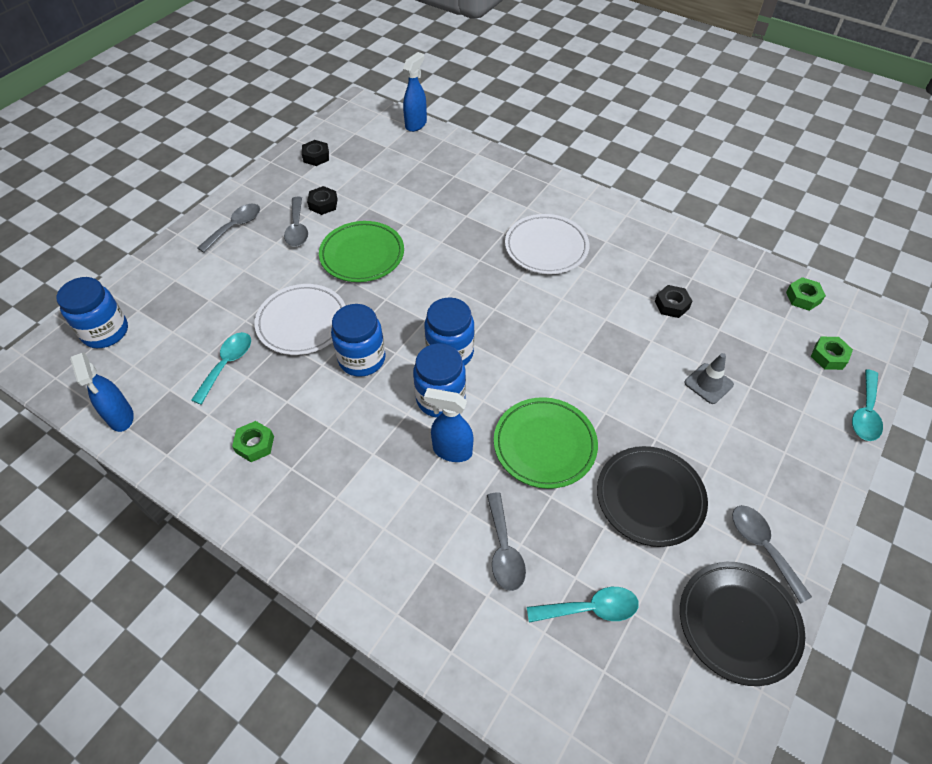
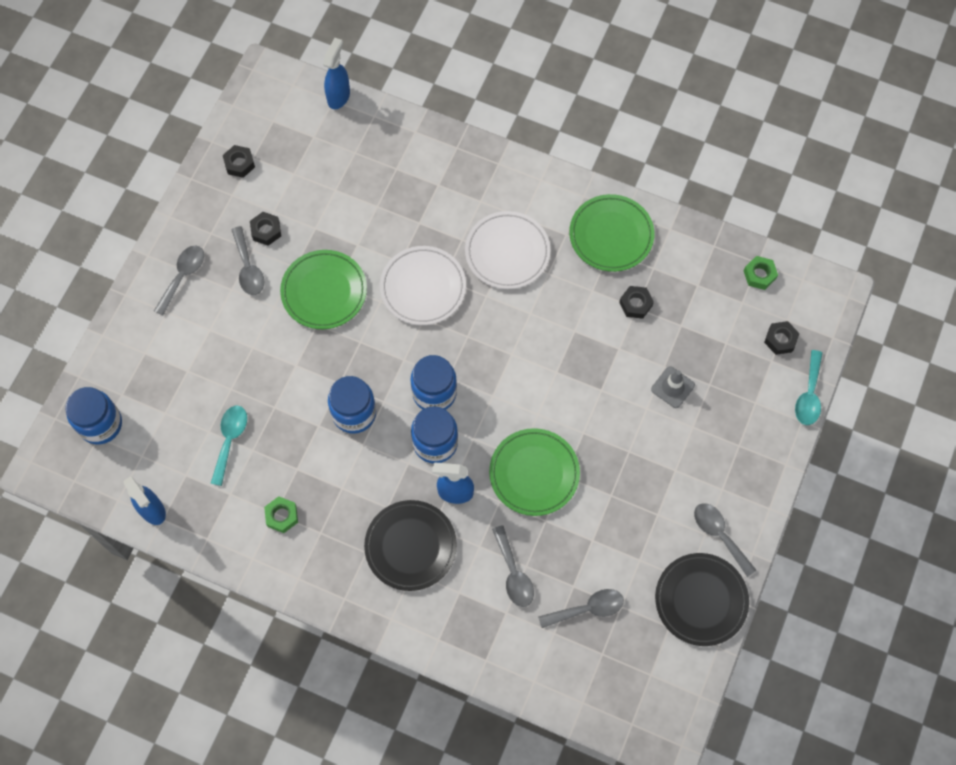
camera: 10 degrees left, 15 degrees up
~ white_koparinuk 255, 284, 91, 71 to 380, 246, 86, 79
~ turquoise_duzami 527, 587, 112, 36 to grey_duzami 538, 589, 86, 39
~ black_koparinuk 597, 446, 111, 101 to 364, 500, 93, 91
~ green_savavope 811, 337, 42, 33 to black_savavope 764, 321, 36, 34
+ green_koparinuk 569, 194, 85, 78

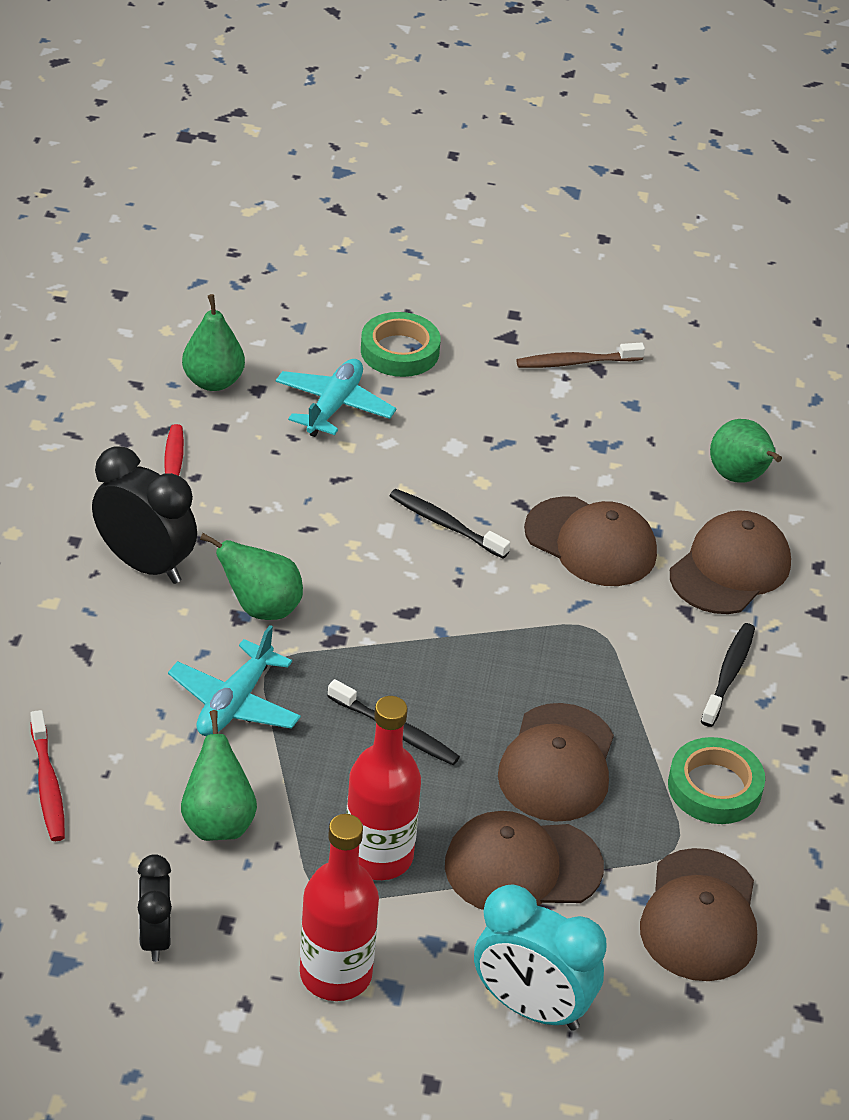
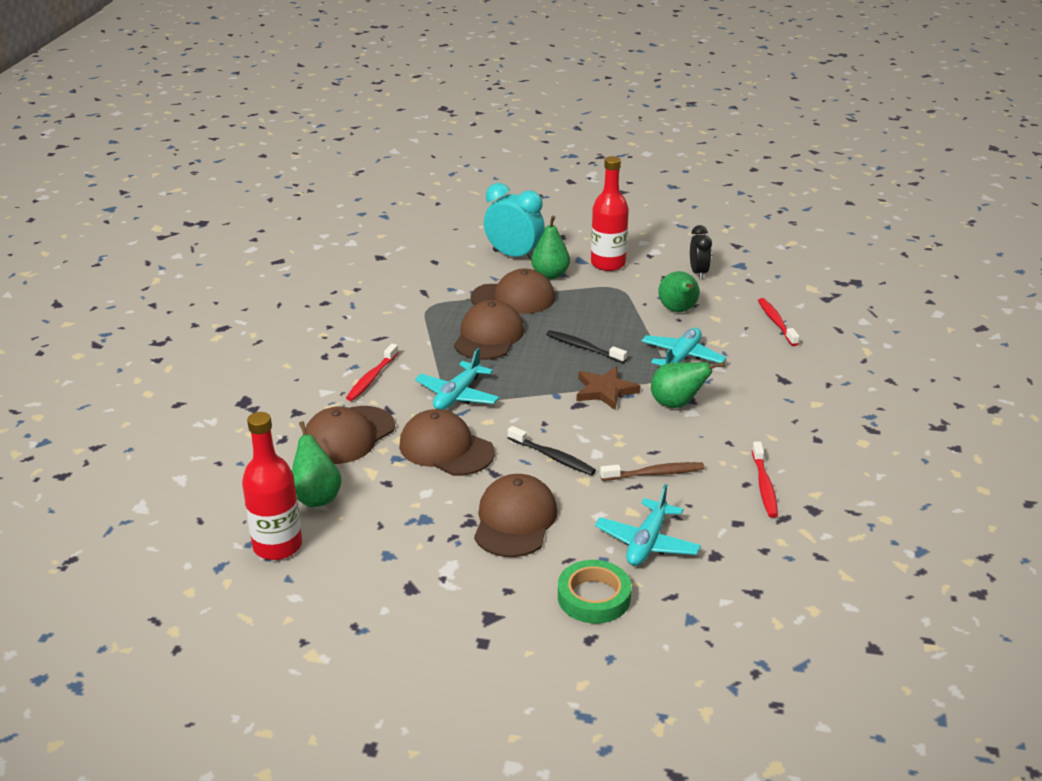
camera: 175 degrees left, 10 degrees down
- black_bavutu 92, 446, 105, 138
~ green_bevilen 182, 294, 63, 97 to 531, 215, 39, 64
~ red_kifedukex 346, 696, 75, 184 to 242, 412, 60, 148
~ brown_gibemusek 517, 342, 128, 26 to 600, 462, 105, 19
~ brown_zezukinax 640, 848, 117, 133 to 474, 474, 83, 83
- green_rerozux 668, 737, 97, 87
~ black_gibemusek 701, 623, 54, 104 to red_gibemusek 346, 344, 52, 57
+ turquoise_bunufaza 415, 348, 84, 62
+ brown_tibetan 577, 367, 63, 43

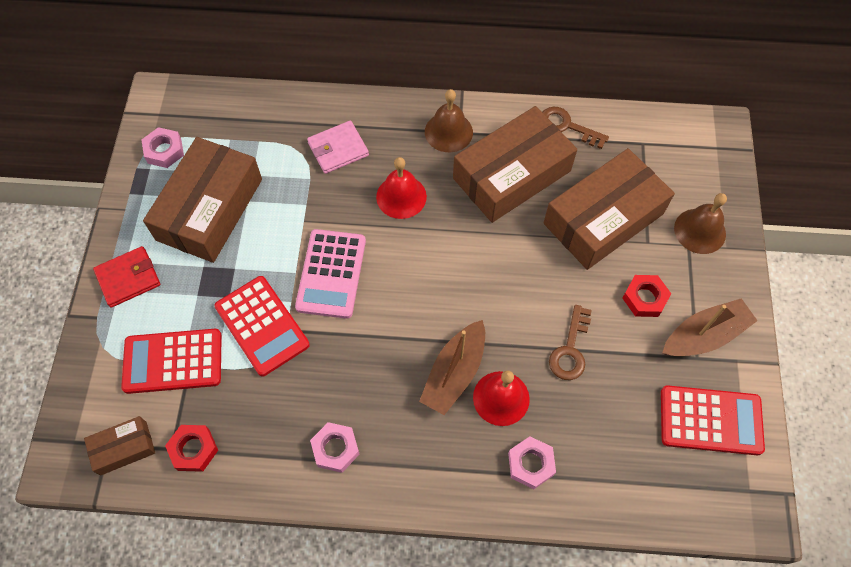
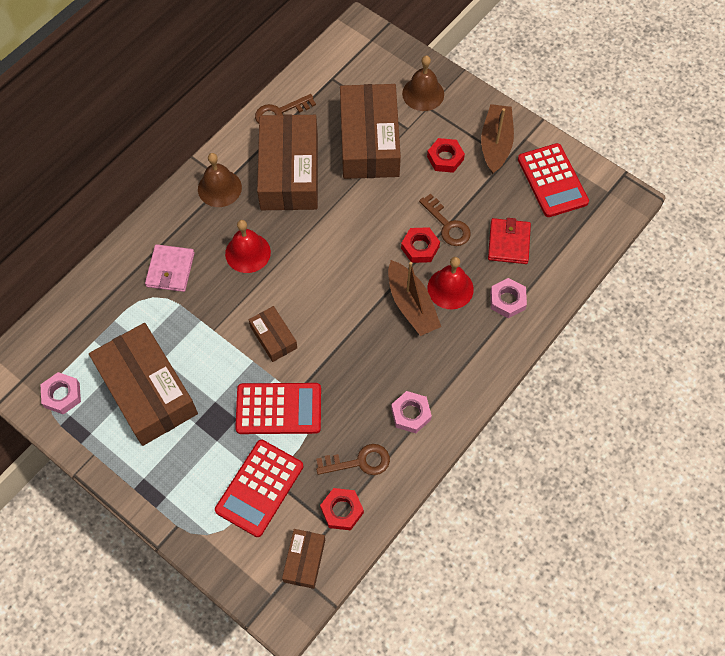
camera: 55 degrees left, 0 degrees up
~ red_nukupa 93, 246, 67, 62 to 488, 218, 43, 46
~ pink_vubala 295, 229, 71, 90 to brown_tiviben 249, 306, 48, 56
~ red_vubala 661, 385, 104, 70 = 518, 143, 71, 74 120 degrees clockwise
+ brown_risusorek 316, 444, 74, 31
+ red_savavope 401, 227, 39, 36

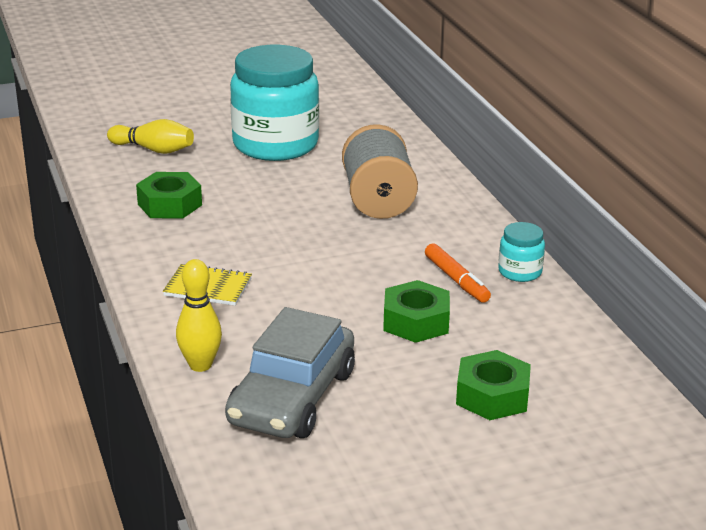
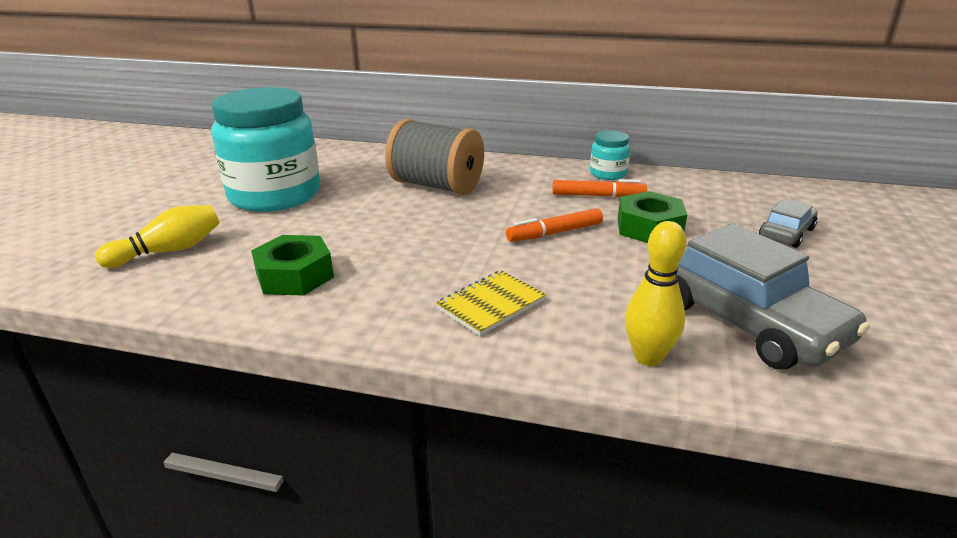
camera: 55 degrees left, 0 degrees up
~ green_savavope 456, 350, 75, 70 to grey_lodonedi 759, 198, 59, 50
+ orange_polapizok 506, 208, 97, 34

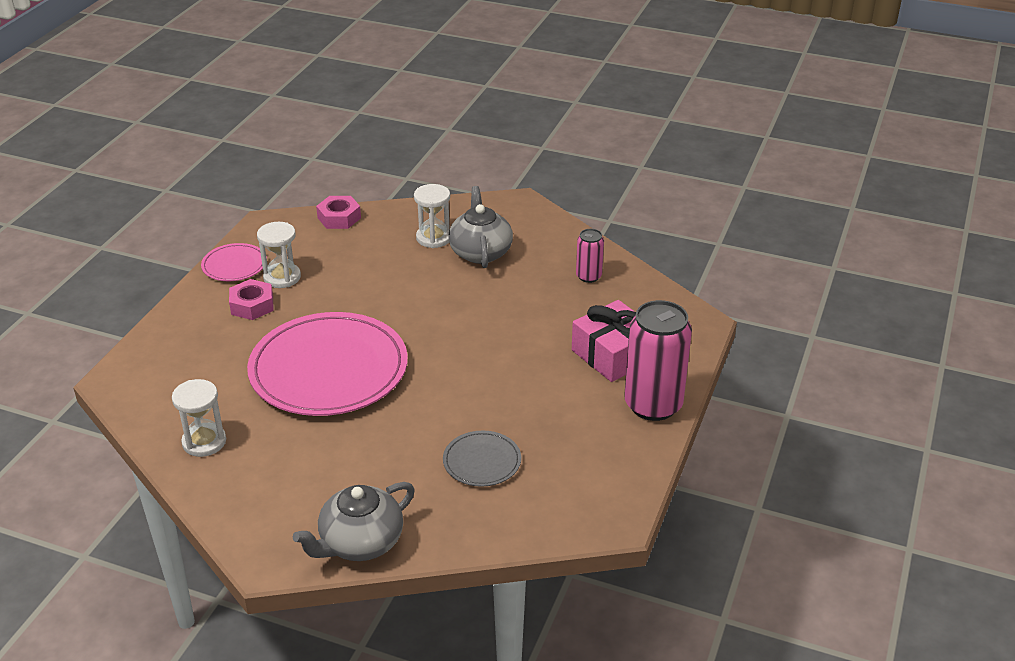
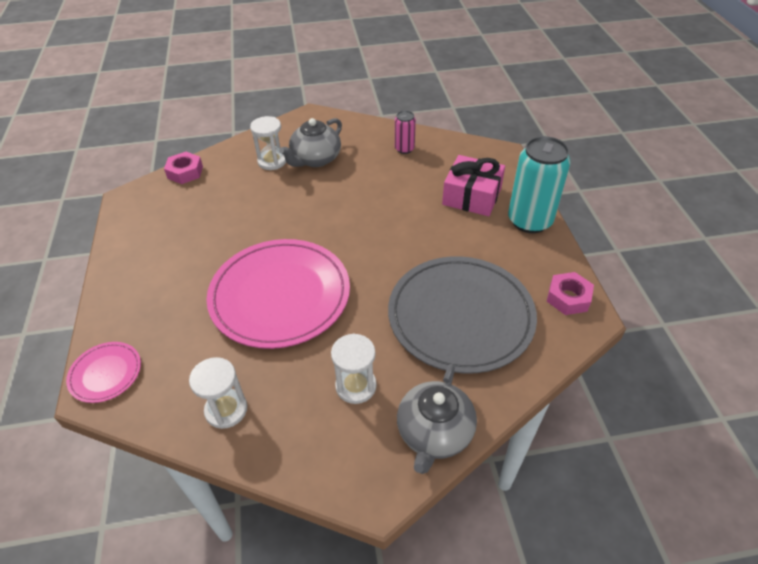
camera: 30 degrees left, 10 degrees up
~ pink_koparinuk 201, 243, 66, 38 to 66, 342, 75, 61
~ pink_savavope 229, 279, 45, 41 to 547, 272, 47, 43
~ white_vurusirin 257, 222, 44, 66 to 331, 334, 46, 70
~ grey_koparinuk 443, 431, 78, 56 = 388, 256, 149, 118 x2.20
~ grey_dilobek 448, 186, 65, 82 = 279, 118, 63, 49 105 degrees counterclockwise
~ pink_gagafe 624, 300, 68, 121 to turquoise_gagafe 508, 136, 63, 97

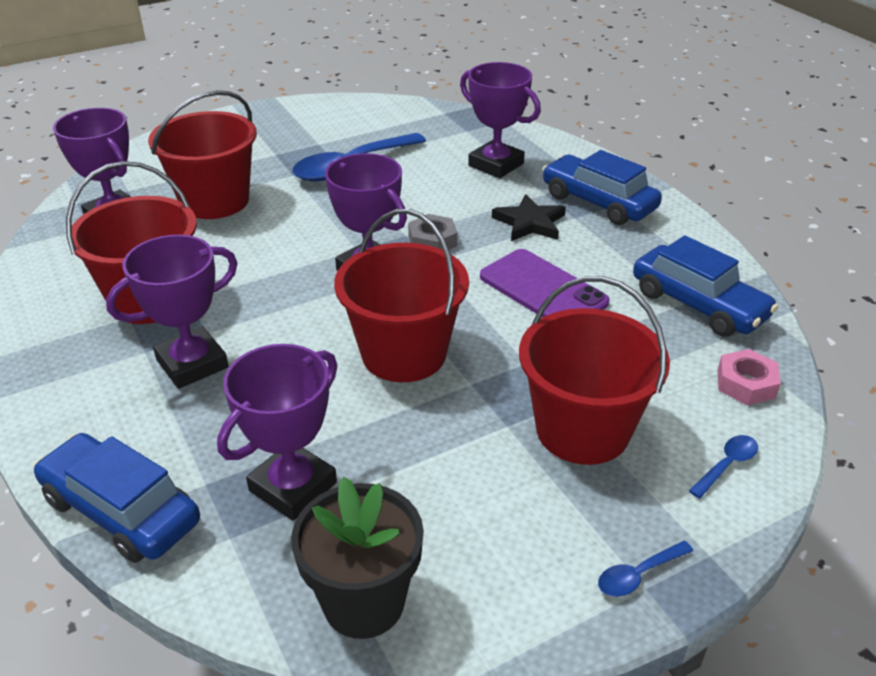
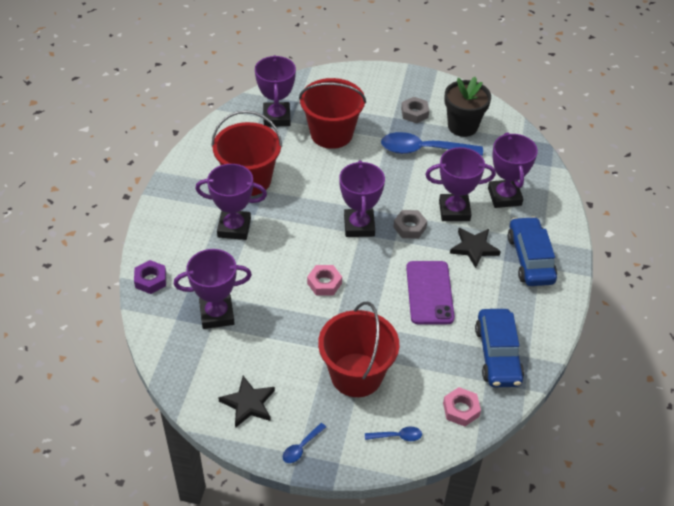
camera: 40 degrees right, 10 degrees up
~ blue_lodonedi 33, 433, 167, 130 to purple_savavope 134, 260, 32, 34
~ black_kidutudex 291, 477, 133, 162 to 444, 77, 47, 60
~ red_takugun 334, 209, 135, 173 to pink_savavope 307, 265, 35, 30
~ blue_duzami 598, 541, 95, 56 = 283, 423, 43, 40 60 degrees counterclockwise
+ black_tibetan 218, 376, 57, 52
+ grey_savavope 401, 97, 28, 26
+ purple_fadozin 425, 147, 71, 74

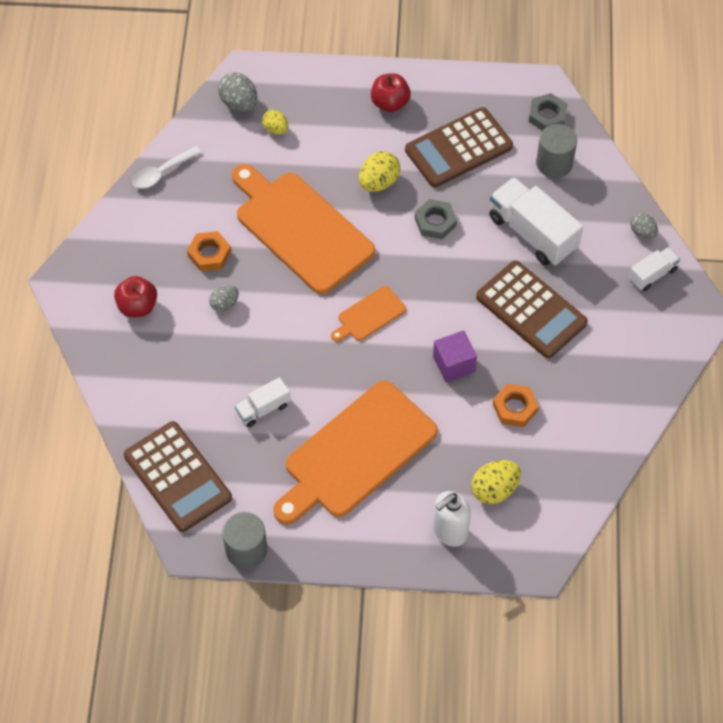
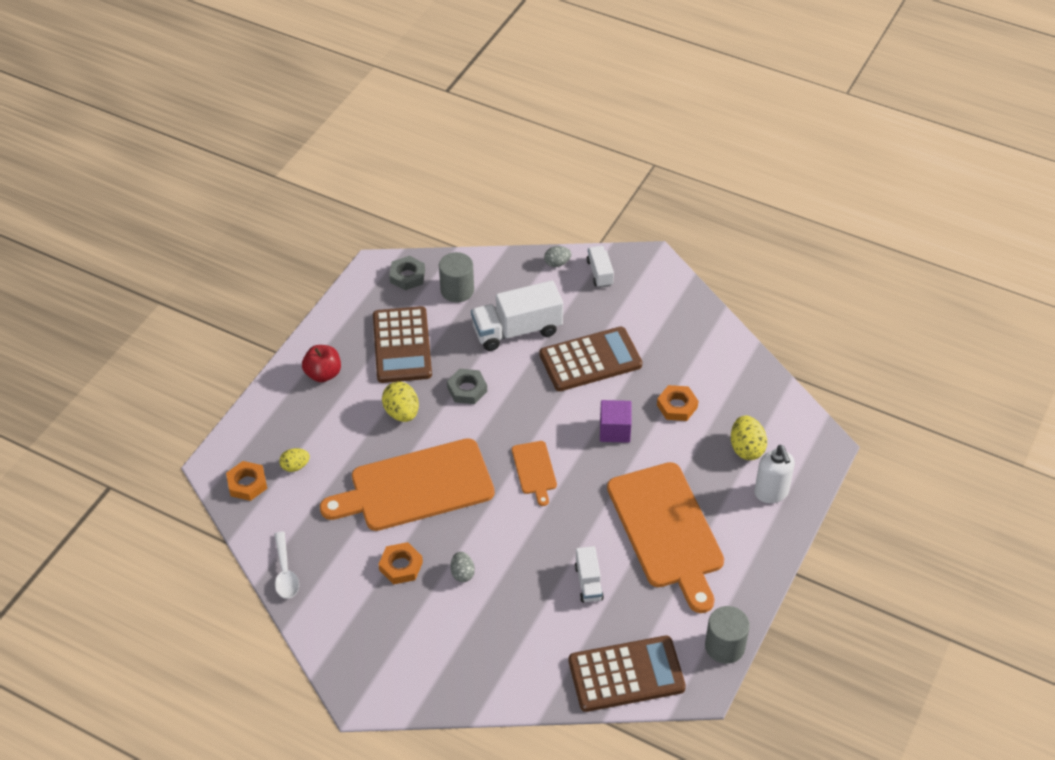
camera: 65 degrees left, 10 degrees down
- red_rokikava 114, 276, 43, 41
~ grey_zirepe 218, 72, 39, 40 to orange_savavope 226, 461, 41, 40

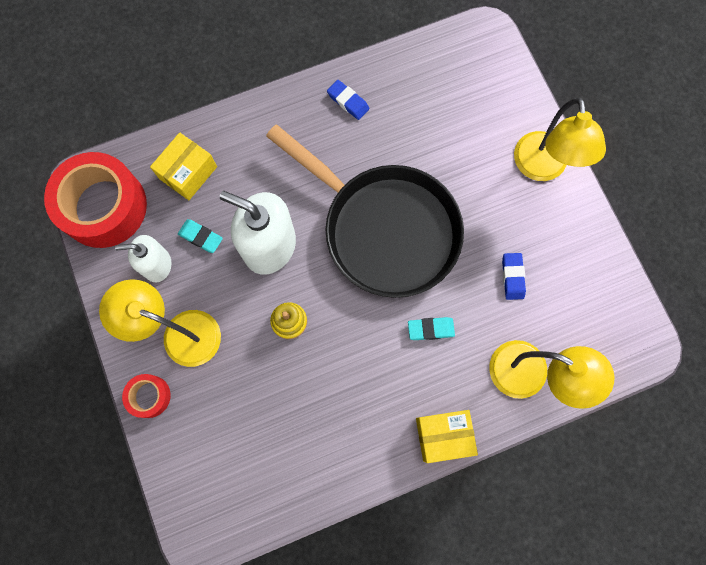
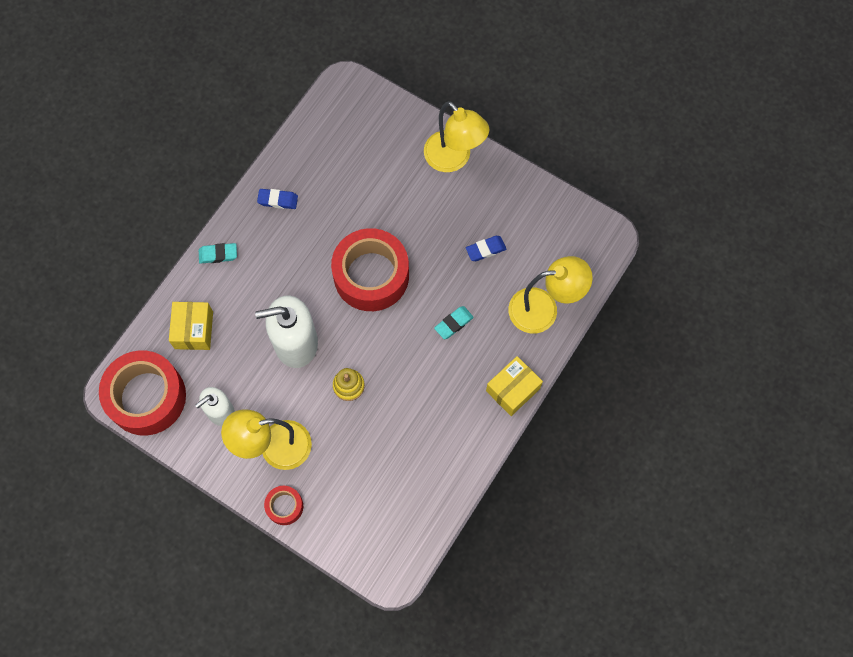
camera: 35 degrees left, 5 degrees down
~ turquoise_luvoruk 178, 219, 45, 34 to 199, 243, 38, 21
~ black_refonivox 266, 124, 198, 174 to red_rerozux 331, 228, 78, 83
~ blue_luvoruk 502, 253, 24, 47 = 466, 236, 40, 25 75 degrees counterclockwise

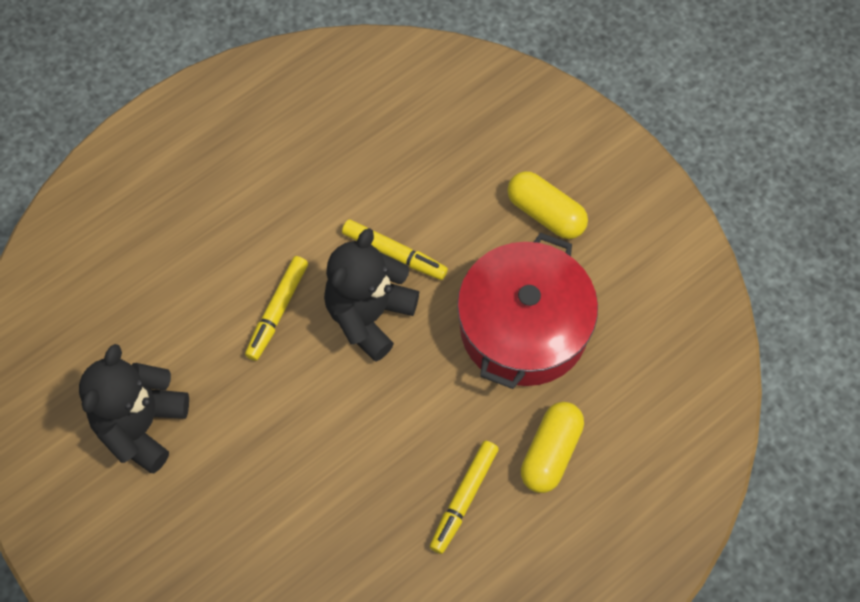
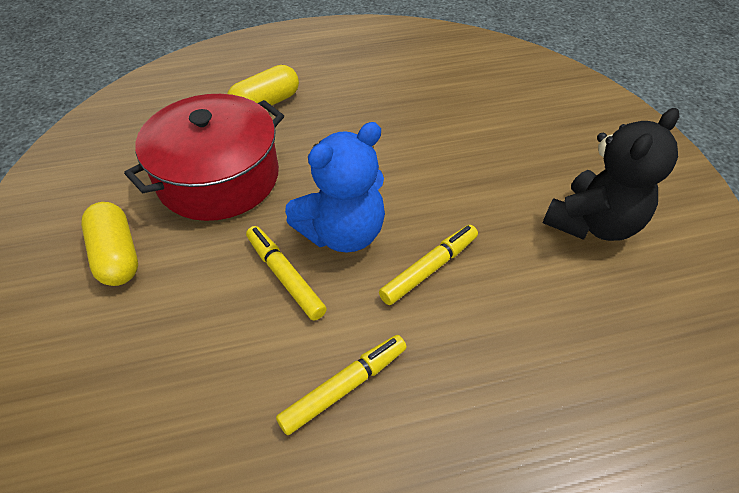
camera: 155 degrees left, 15 degrees down
~ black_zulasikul 324, 228, 95, 134 to blue_zulasikul 285, 122, 100, 131
~ yellow_polapizok 430, 441, 69, 113 to 276, 335, 131, 100

